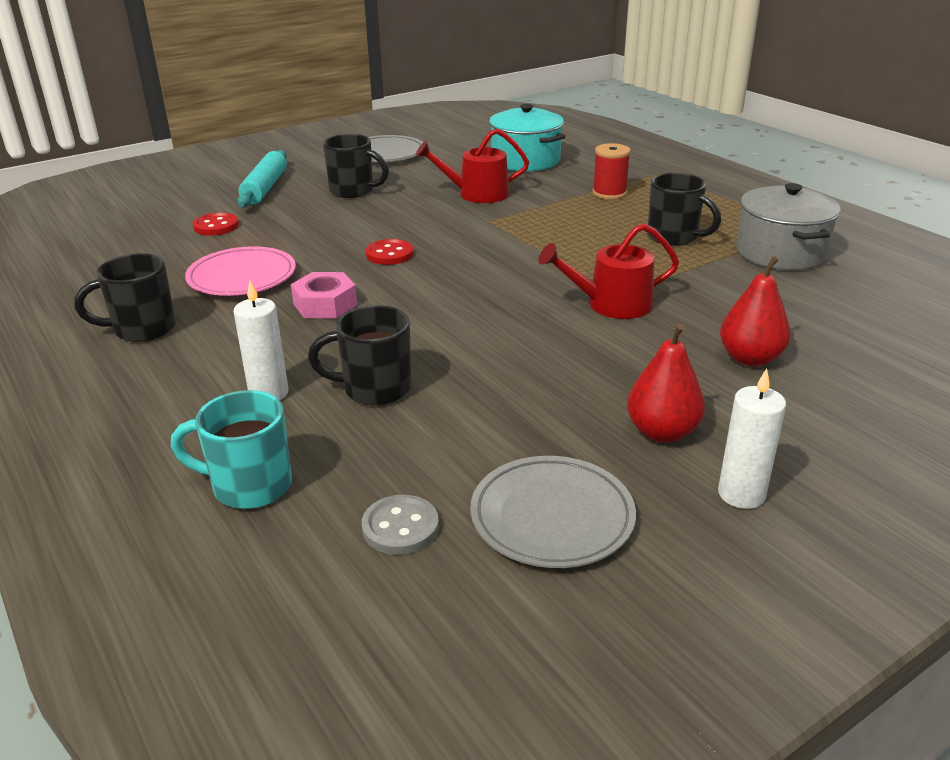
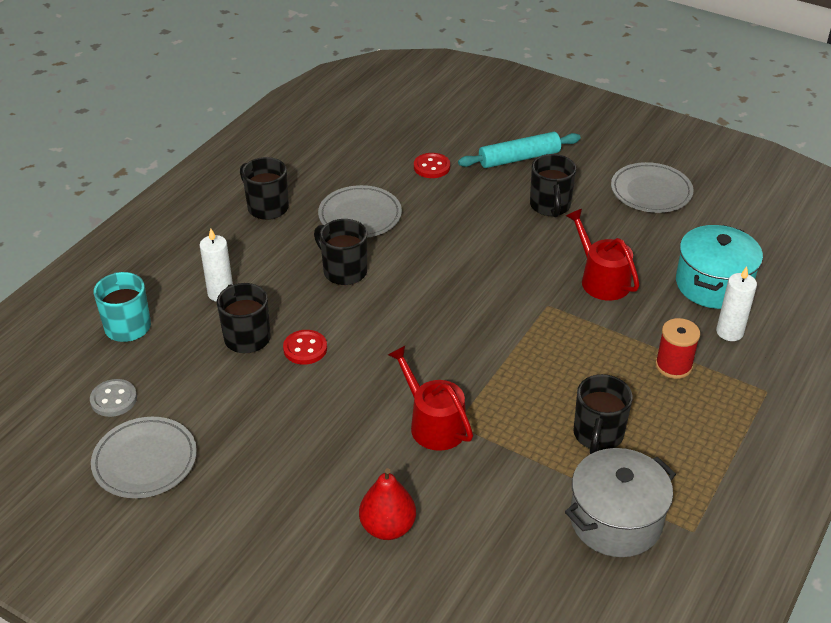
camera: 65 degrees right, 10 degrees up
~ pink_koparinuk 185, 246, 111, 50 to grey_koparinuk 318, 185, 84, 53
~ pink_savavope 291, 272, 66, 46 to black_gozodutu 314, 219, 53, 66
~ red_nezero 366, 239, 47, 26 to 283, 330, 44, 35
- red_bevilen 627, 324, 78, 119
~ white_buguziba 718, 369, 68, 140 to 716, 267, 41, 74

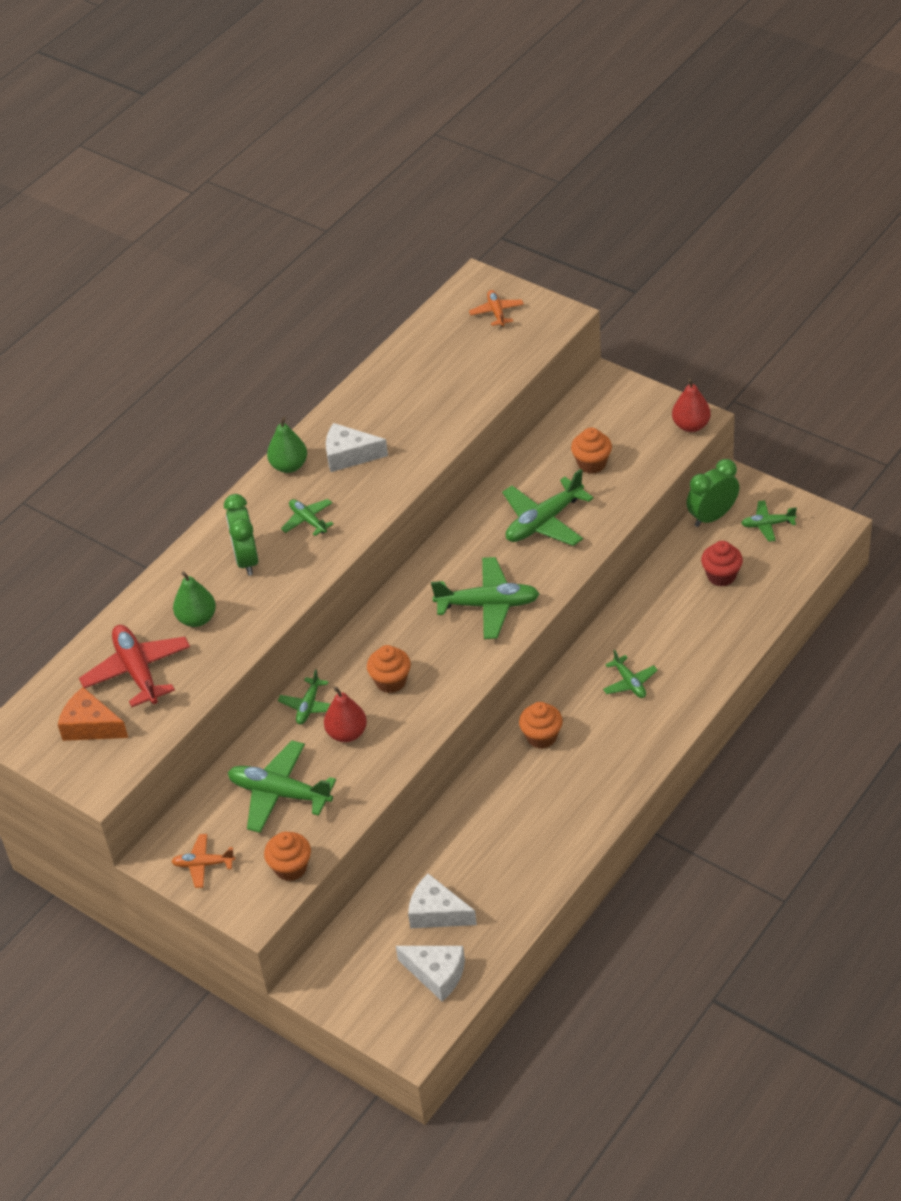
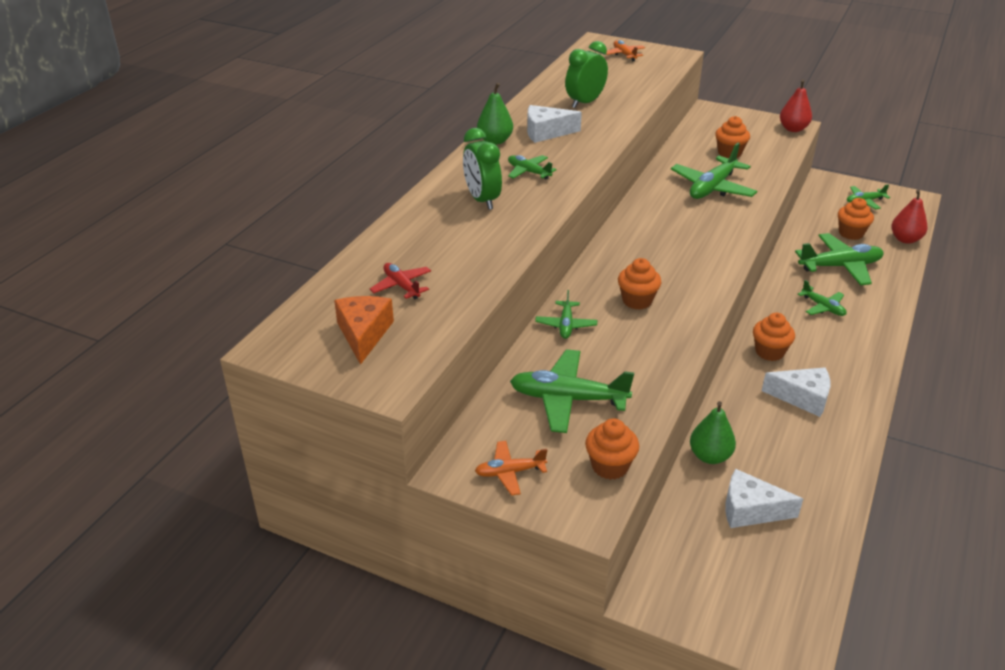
camera: 15 degrees left, 10 degrees down
~ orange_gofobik 58, 687, 70, 54 = 334, 296, 60, 69 75 degrees clockwise
~ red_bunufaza 79, 625, 111, 82 = 370, 263, 61, 36 x0.55
~ green_bevilen 173, 572, 43, 55 to 690, 401, 46, 63
~ red_bevilen 324, 686, 43, 56 to 891, 190, 36, 54
~ white_gofobik 396, 946, 69, 56 to 762, 367, 68, 50
~ green_bunufaza 431, 557, 109, 82 to 795, 233, 89, 53
~ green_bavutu 686, 459, 53, 68 to 565, 41, 43, 67
~ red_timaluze 701, 541, 42, 45 to orange_timaluze 838, 198, 36, 42

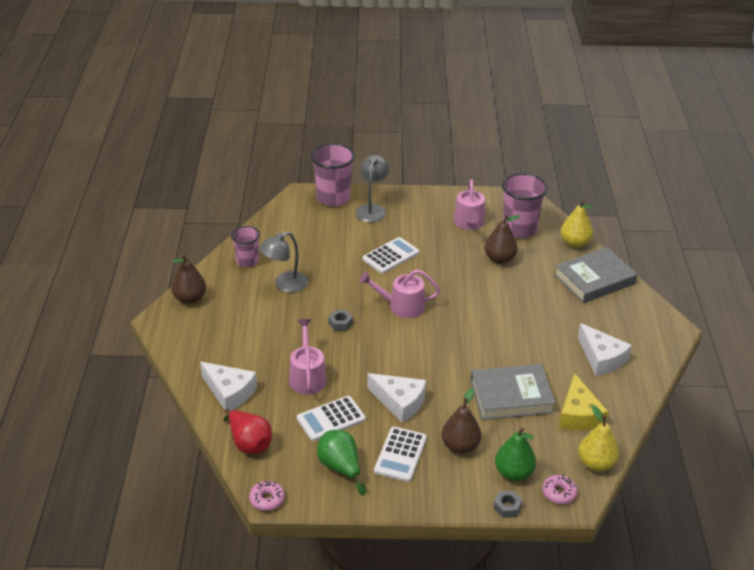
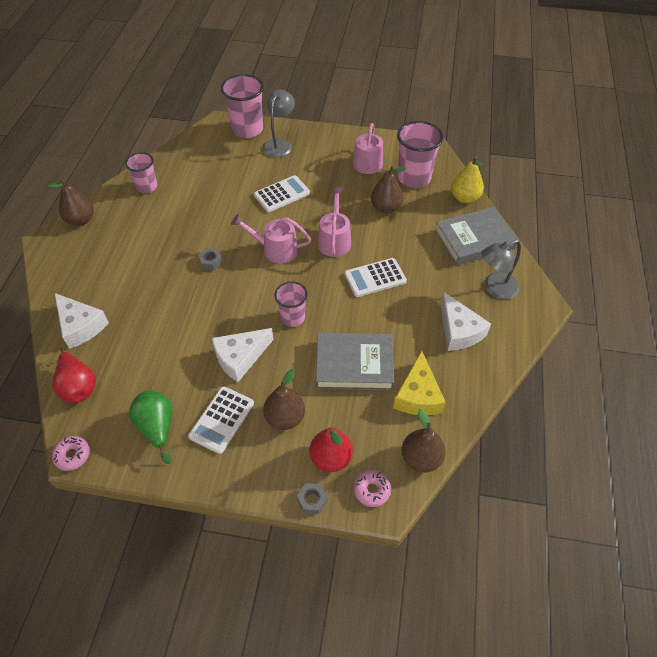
camera: 10 degrees right, 15 degrees up
~ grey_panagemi 259, 231, 49, 62 to 481, 240, 40, 59
~ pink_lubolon 289, 319, 38, 76 to 318, 187, 33, 70
~ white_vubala 297, 396, 69, 45 to 344, 258, 63, 39
~ white_gofobik 367, 373, 59, 50 = 212, 328, 61, 54 105 degrees clockwise
~ green_bevilen 495, 428, 41, 53 to red_bevilen 310, 427, 43, 45
~ yellow_bevilen 578, 405, 41, 67 to brown_bevilen 402, 409, 44, 64
+ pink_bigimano 275, 282, 33, 45

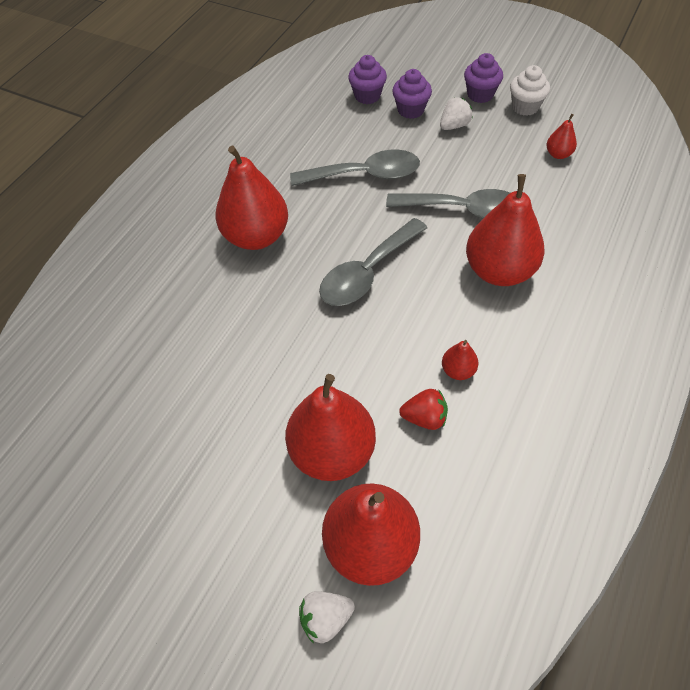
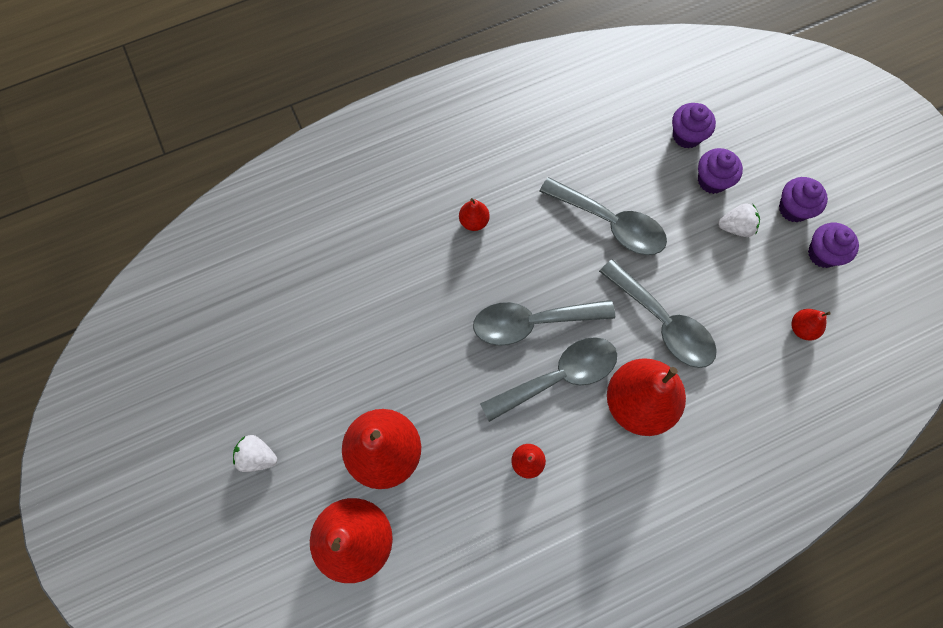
camera: 35 degrees right, 15 degrees up
~ red_bevilen 216, 146, 72, 104 = 459, 198, 31, 33 x0.44
~ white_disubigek 299, 591, 56, 52 to 233, 435, 44, 37
- red_disubigek 399, 389, 49, 41
~ white_timaluze 510, 65, 40, 51 to purple_timaluze 808, 223, 51, 45
+ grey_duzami 480, 337, 137, 85

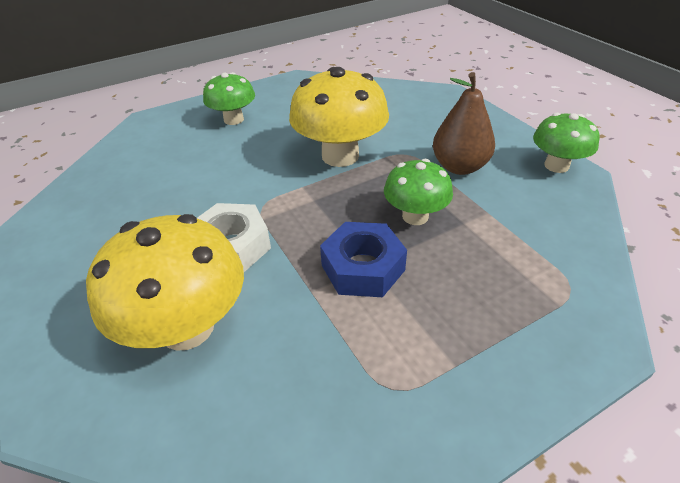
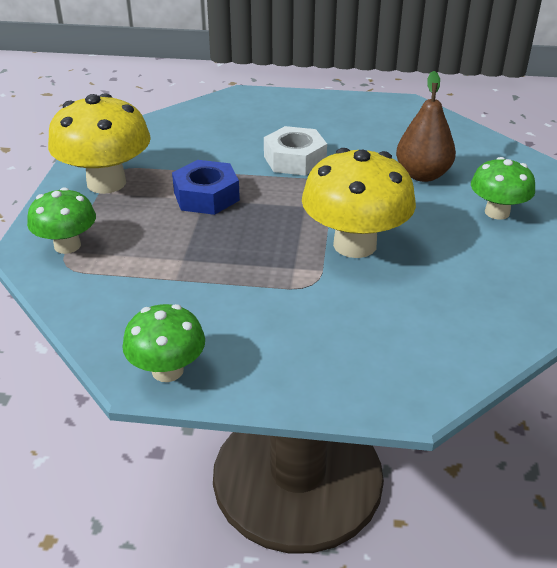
camera: 125 degrees right, 5 degrees down
~ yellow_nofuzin 86, 214, 158, 137 to 48, 93, 103, 101
~ green_nofuzin 384, 159, 69, 66 to 27, 187, 69, 67
~ brown_bevilen 433, 72, 62, 103 to 396, 71, 60, 111

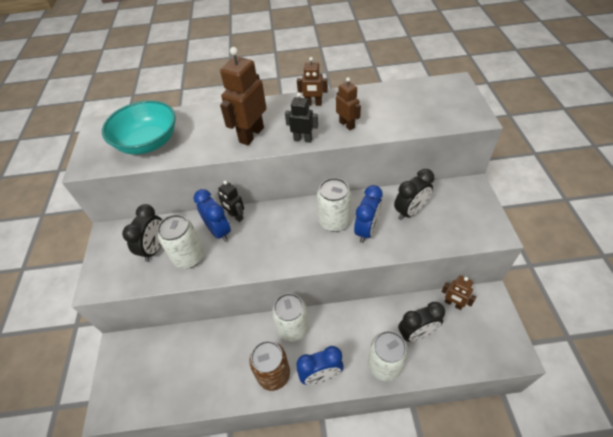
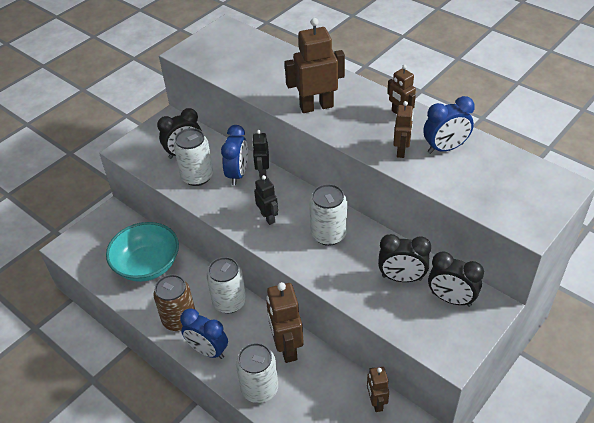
camera: 45 degrees right, 5 degrees down
~ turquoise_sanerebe 102, 100, 74, 55 to 106, 222, 73, 60
~ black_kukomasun 285, 92, 33, 51 to 254, 175, 24, 50
~ blue_bavutu 354, 185, 29, 58 to 423, 96, 52, 58
~ black_bavutu 398, 302, 47, 40 to 428, 251, 56, 56
+ brown_kukomasun 266, 282, 38, 81

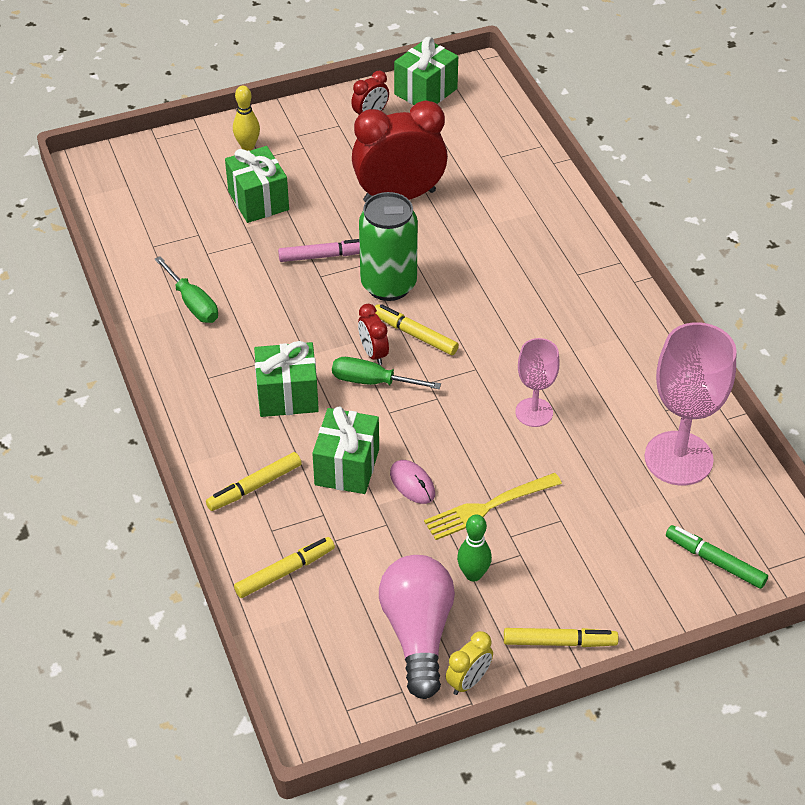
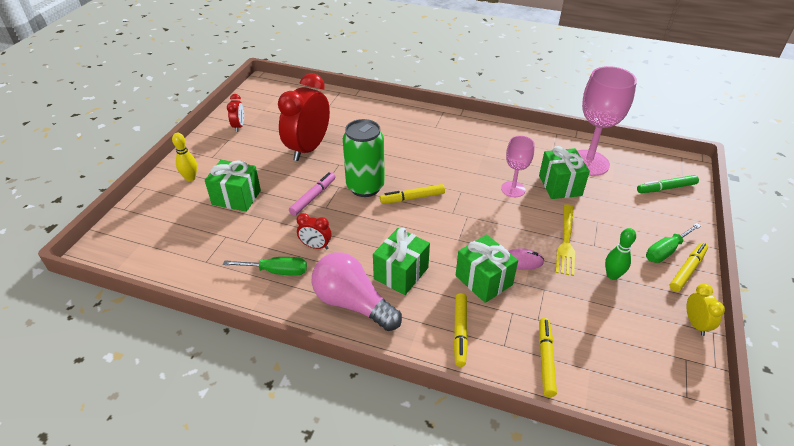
camera: 50 degrees left, 5 degrees down
~ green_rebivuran 332, 357, 109, 32 to 646, 223, 55, 40
~ red_bavutu 358, 304, 31, 61 to 297, 213, 35, 36
~ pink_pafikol 379, 555, 76, 144 to 312, 252, 90, 79
~ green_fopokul 394, 37, 64, 68 to 539, 146, 51, 53

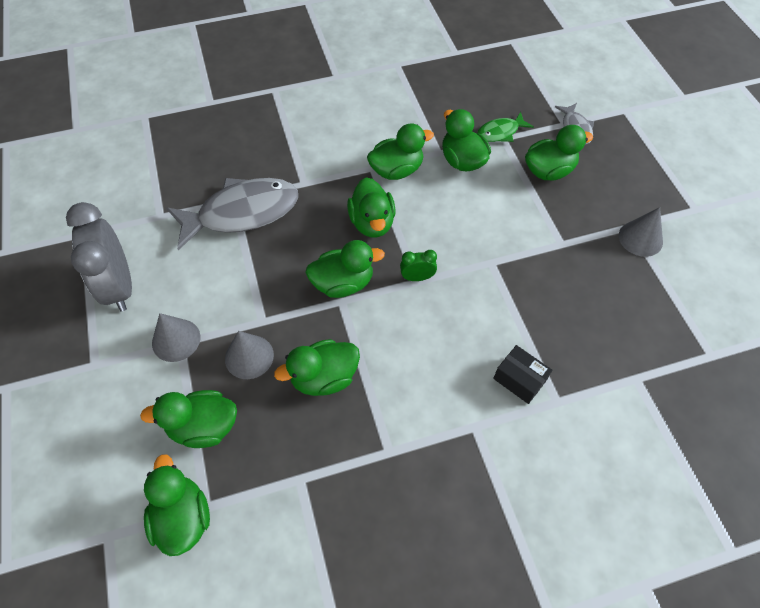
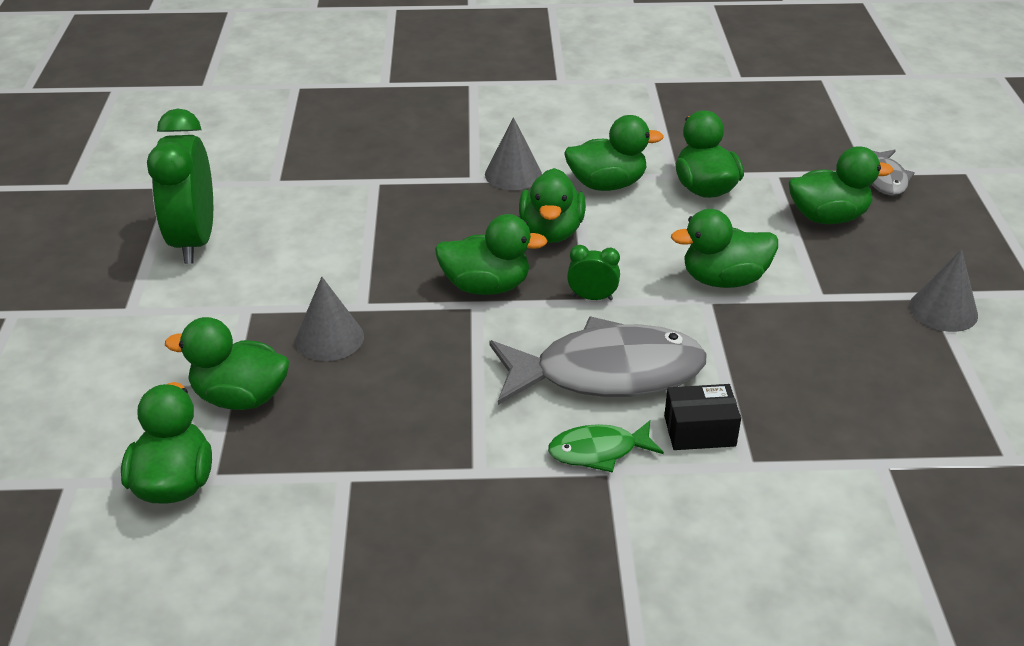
camera: 15 degrees right, 20 degrees down
~ grey_bavutu 66, 202, 66, 110 to green_bavutu 147, 109, 66, 155
~ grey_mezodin 152, 313, 48, 49 to 485, 117, 57, 73
~ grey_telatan 166, 178, 132, 72 to 489, 316, 218, 89
~ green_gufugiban 274, 339, 86, 57 to 671, 209, 107, 79
~ green_telatan 477, 112, 57, 30 to 548, 420, 116, 53
~ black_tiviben 493, 345, 59, 59 = 664, 384, 77, 66 60 degrees counterclockwise

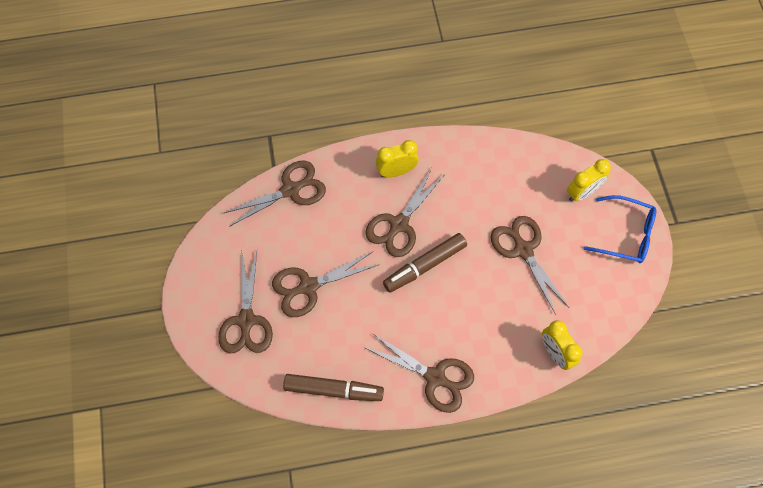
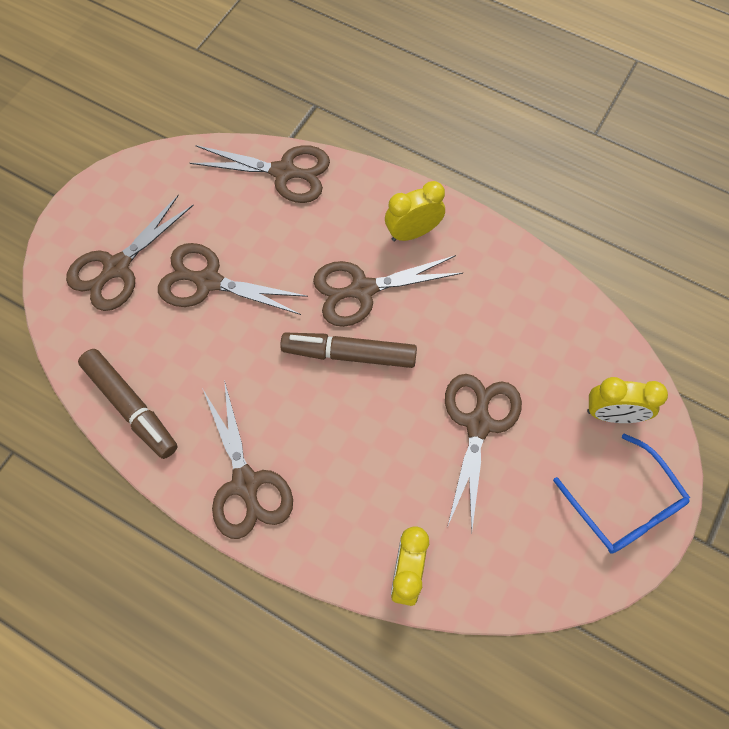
camera: 40 degrees right, 0 degrees up
~ yellow_bavutu 376, 140, 43, 37 = 385, 181, 60, 60 45 degrees counterclockwise

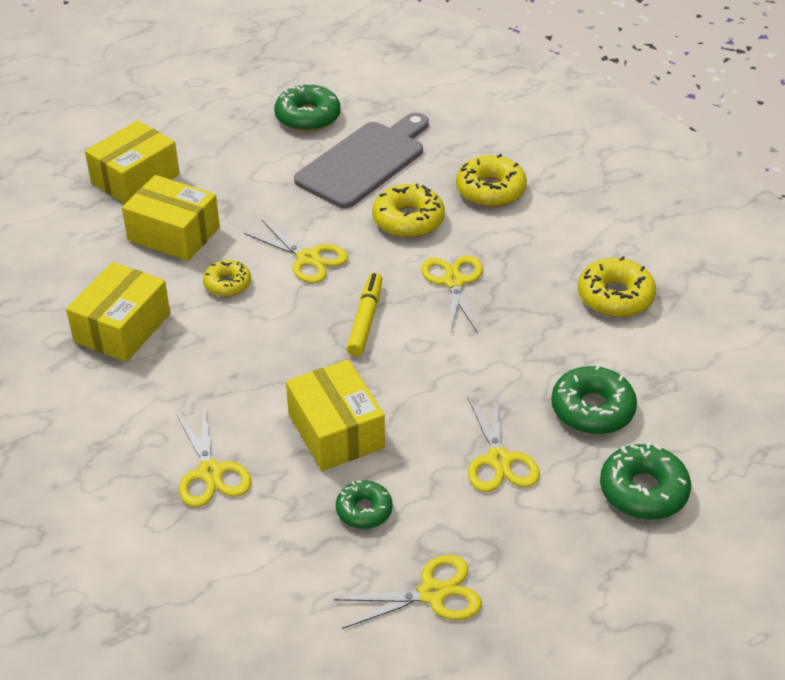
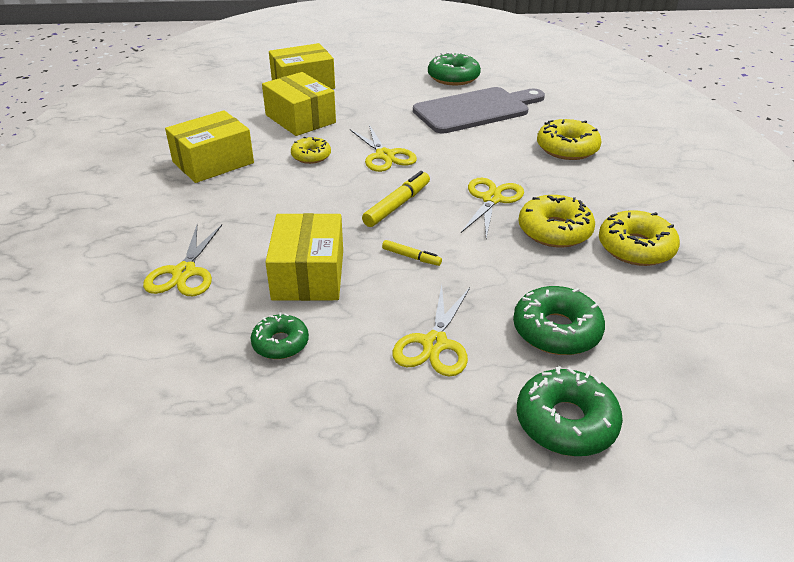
camera: 25 degrees right, 5 degrees down
- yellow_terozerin 334, 555, 148, 74
~ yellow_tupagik 372, 184, 73, 54 to 519, 195, 76, 53
+ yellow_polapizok 382, 240, 60, 26

